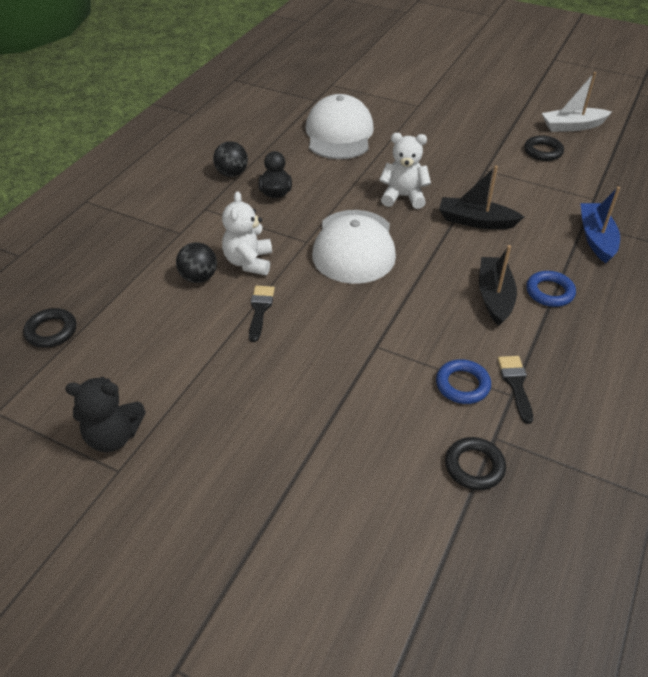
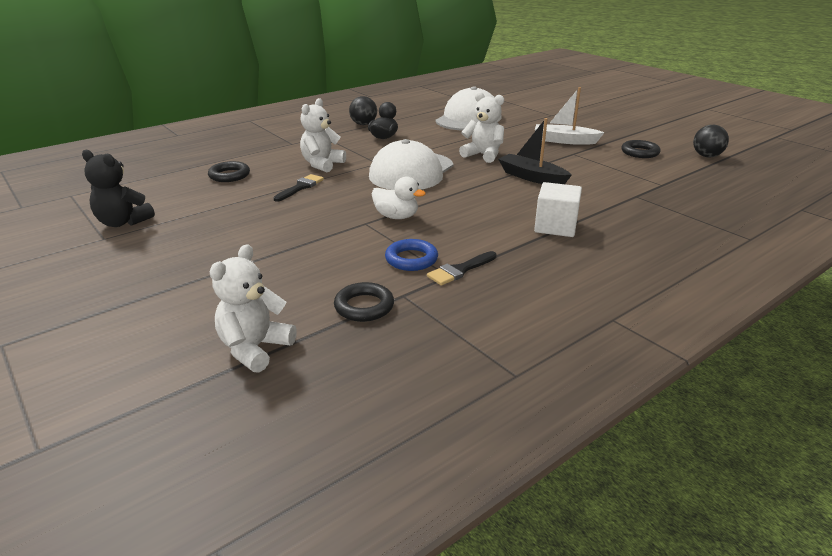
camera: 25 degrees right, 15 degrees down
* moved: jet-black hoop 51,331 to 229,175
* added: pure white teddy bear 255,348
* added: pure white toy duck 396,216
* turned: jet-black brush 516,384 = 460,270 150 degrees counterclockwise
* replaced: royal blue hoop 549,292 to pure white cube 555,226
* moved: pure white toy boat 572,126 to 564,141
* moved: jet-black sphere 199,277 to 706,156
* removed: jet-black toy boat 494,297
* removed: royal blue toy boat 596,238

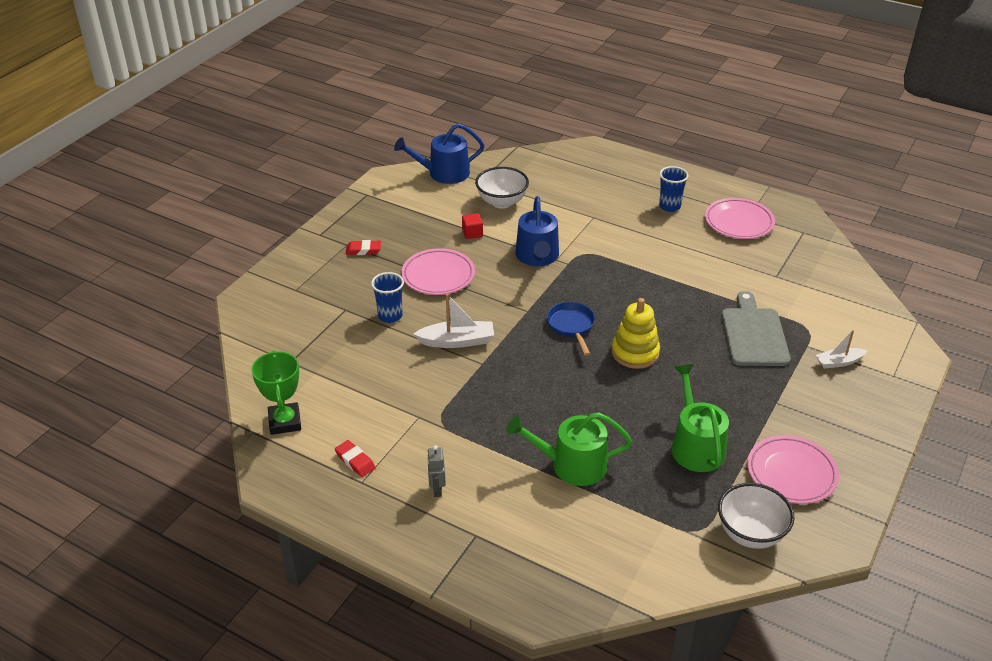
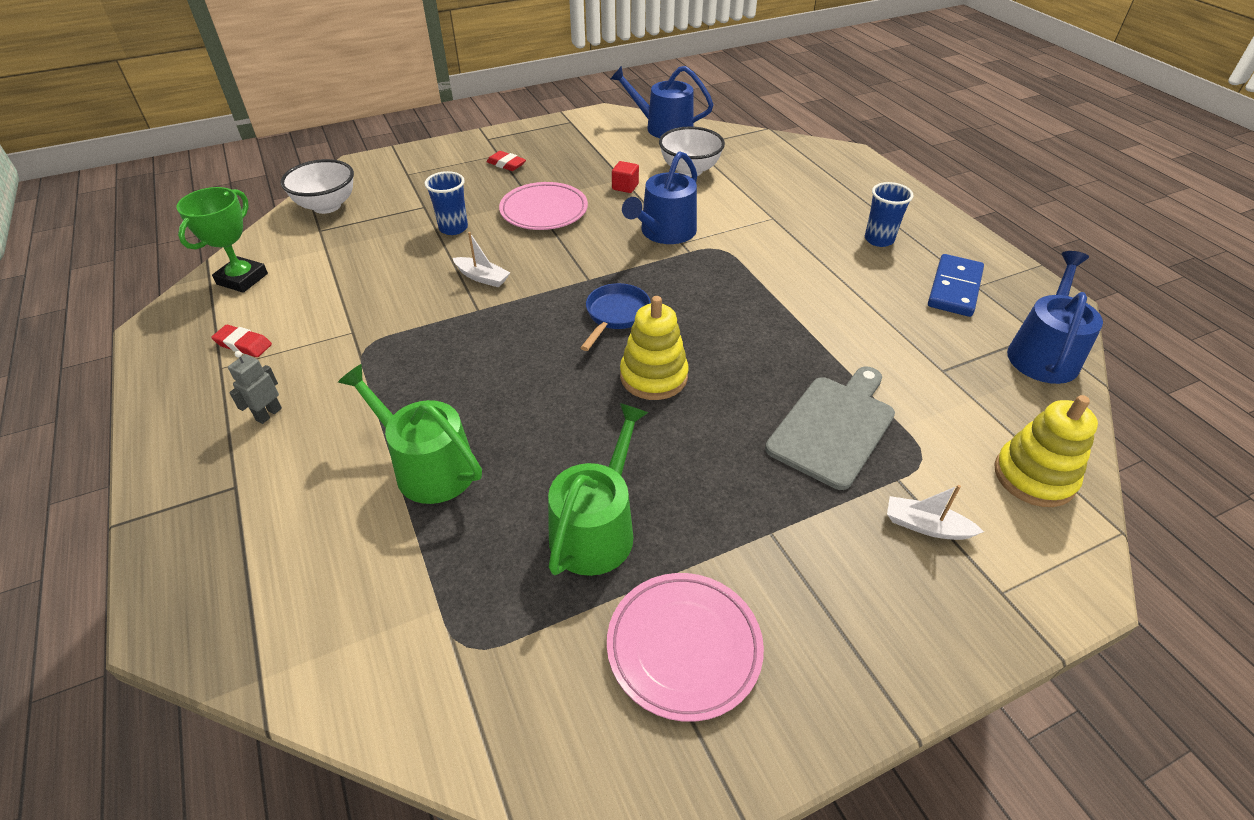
camera: 35 degrees right, 5 degrees up
* turned: scarlet gum eraser 355,461 = 243,344 60 degrees counterclockwise
* moved: pure white serving bowl 750,533 to 327,206
* resized: pure white toy boat 457,341 = 482,277 x0.66
* replaced: rose-pink dinner plate 739,222 to royal blue domino piece 954,288
* added: bright yellow stacking rings 1034,477
* added: royal blue watering can 1043,353

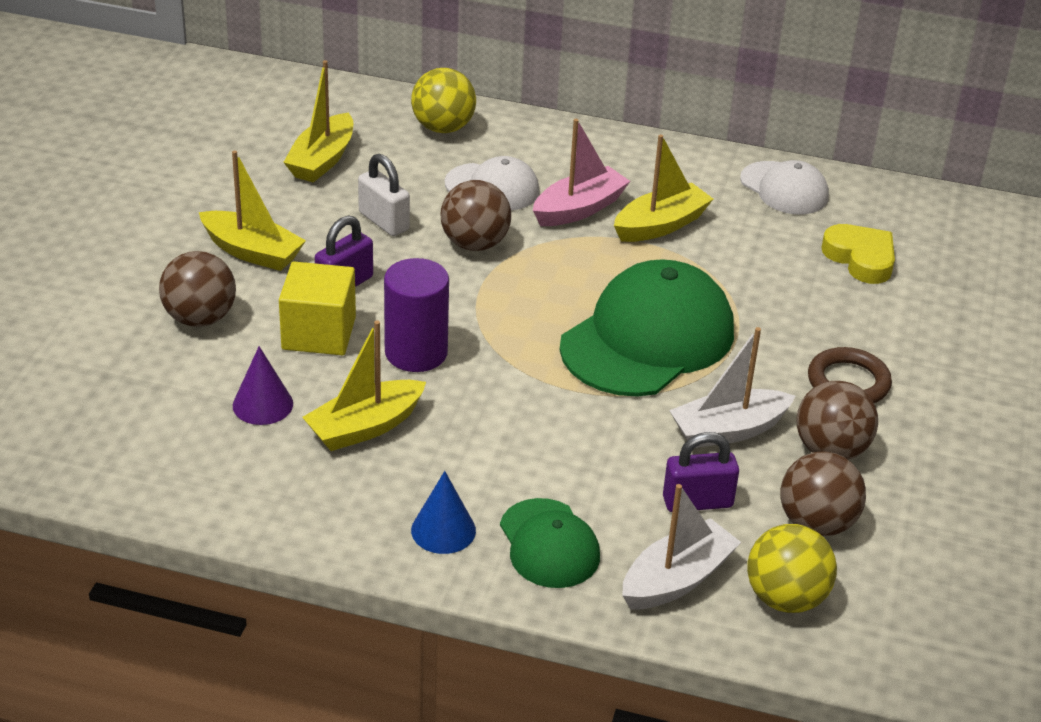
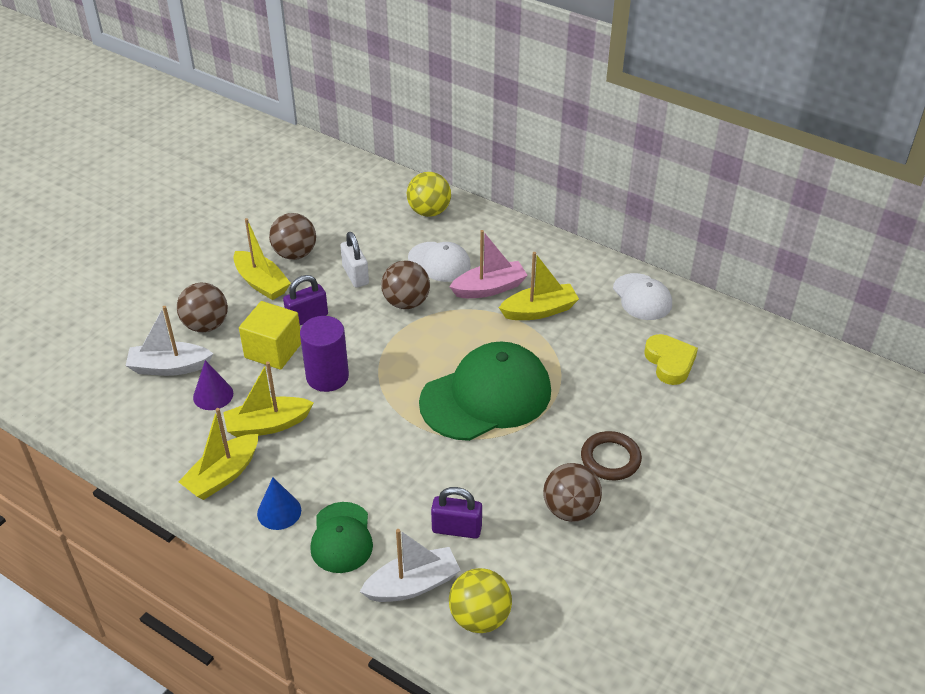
camera: 20 degrees right, 5 degrees up
* moved: pure white toy boat 728,430 to 169,367
* moved: bright yellow toy boat 322,160 to 223,475
* moved: brown sphere 816,523 to 295,254

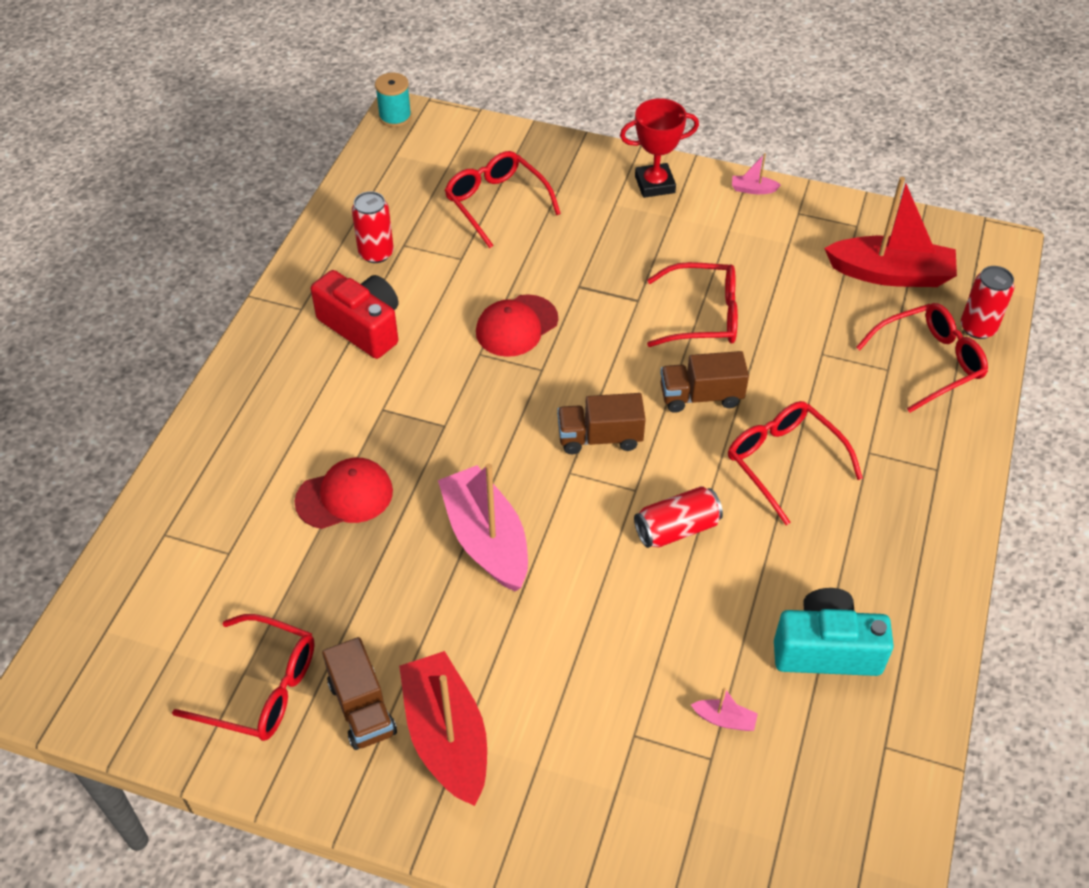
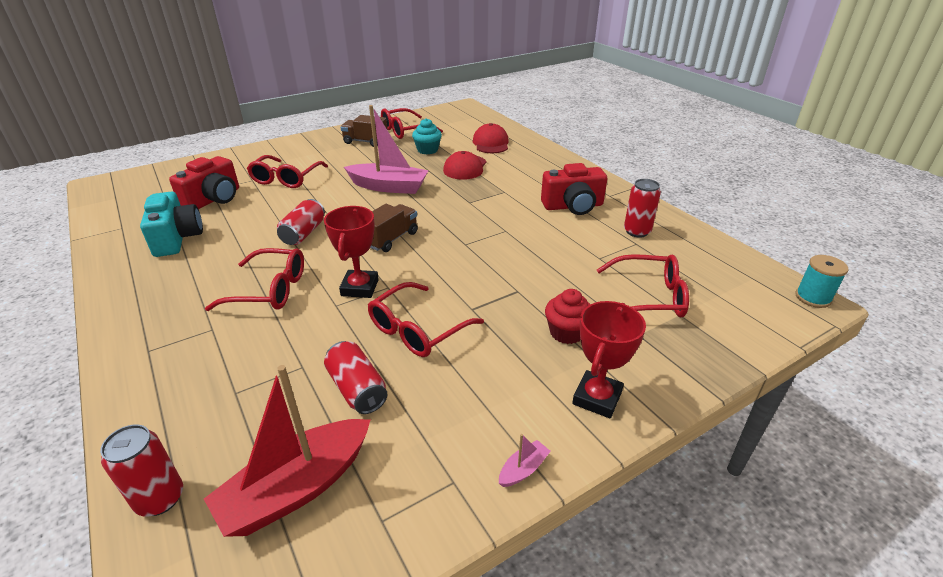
camera: 130 degrees right, 15 degrees down
* turned: teal compact camera 826,649 = 177,238 60 degrees counterclockwise
* replaced: rose-pink toy boat 724,719 to scarlet compact camera 214,199
* moved: scarlet spectacles 929,362 to 286,179
* replaced: brown toy truck 701,396 to scarlet trophy 360,288
* added: scarlet tin 357,389
* added: teal cupcake 427,150
* moved: scarlet cap 516,326 to 491,143
* added: scarlet cupcake 566,332
* removed: scarlet toy boat 447,737

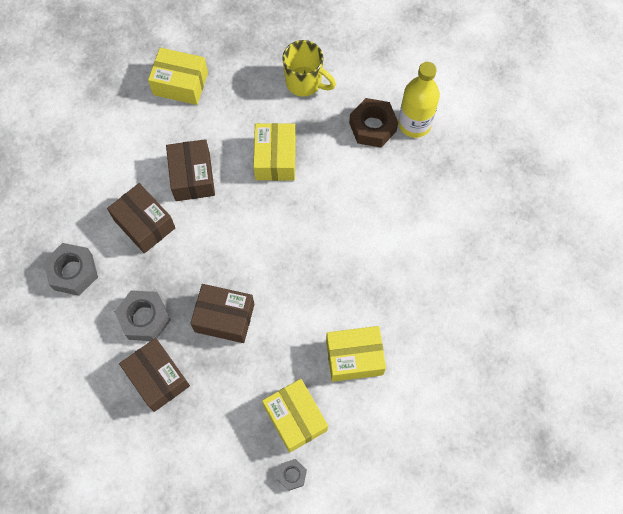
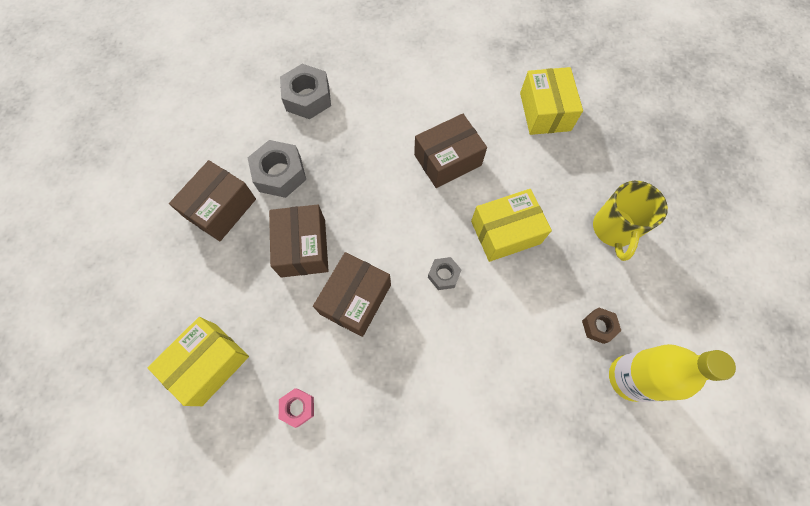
camera: 70 degrees right, 0 degrees up
* replaced: bright yellow box 354,357 to rose-pink hex nut 298,407
* moved: brown box 144,224 to 355,299
* moved: ash-grey hex nut 292,475 to 443,275
* resized: brown hex nut 372,127 = 598,326 x0.55

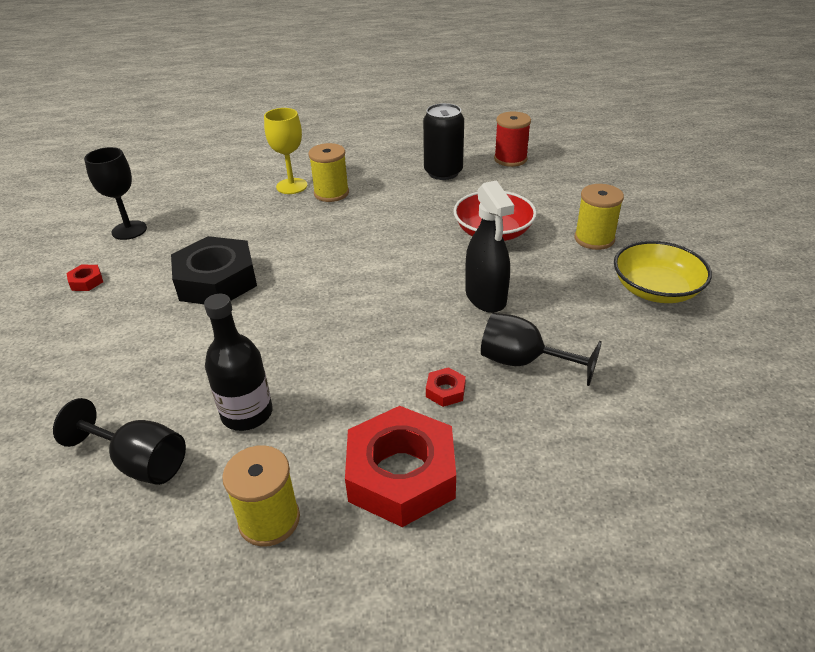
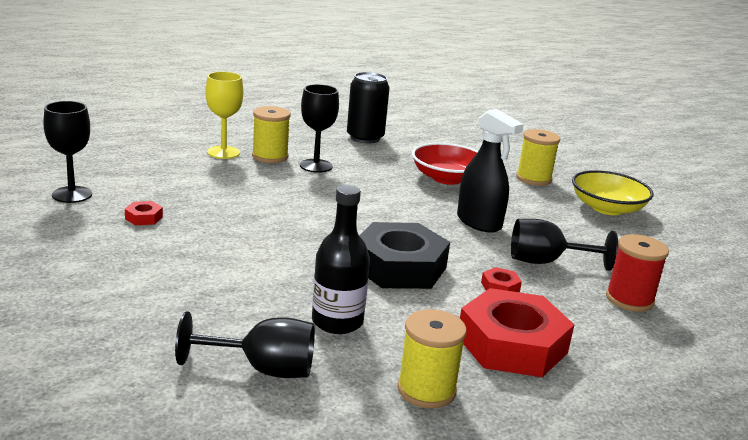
camera: 25 degrees left, 15 degrees down
* moved: scarlet hex nut 86,281 to 144,218
* added: jet-black chalice 316,166
* moved: jet-black hex nut 216,280 to 399,267
* moved: scarlet spool 510,159 to 629,299

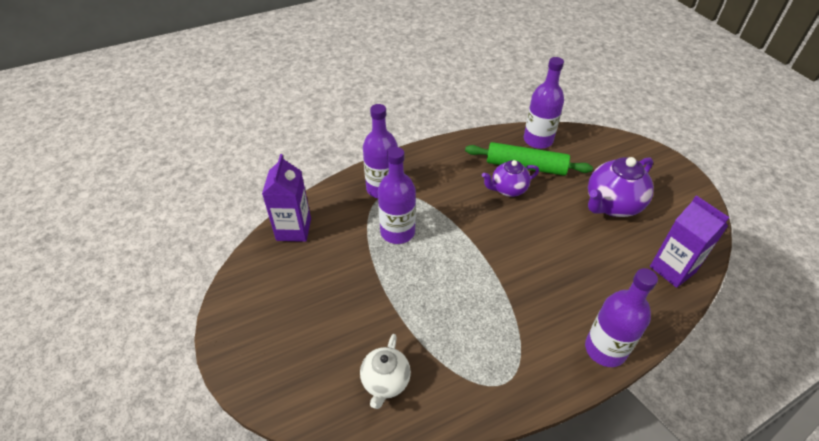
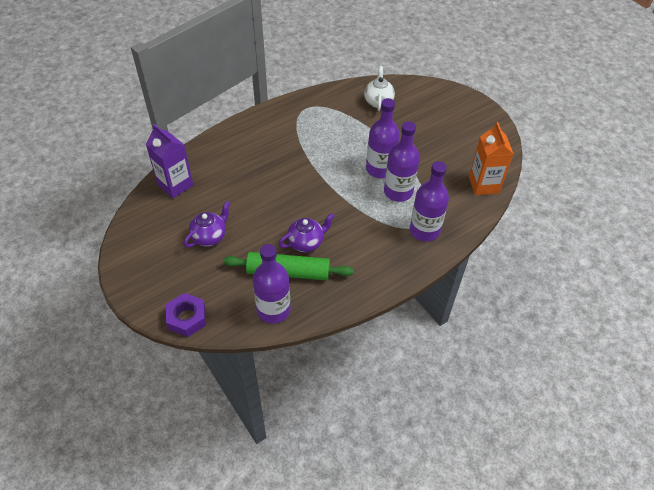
camera: 170 degrees right, 5 degrees up
* added: violet hex nut 187,318
* resized: violet china teapot 612,205 = 210,236 x0.64
* moved: violet drink bottle 605,349 to 380,169
* recoloured: violet milk carton 293,229 to bright orange milk carton 483,185

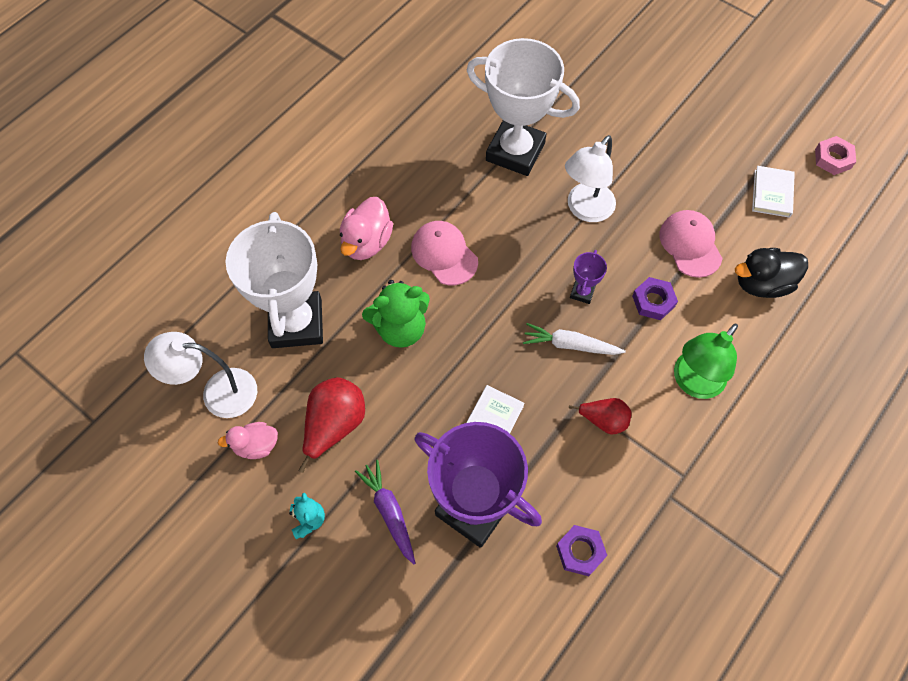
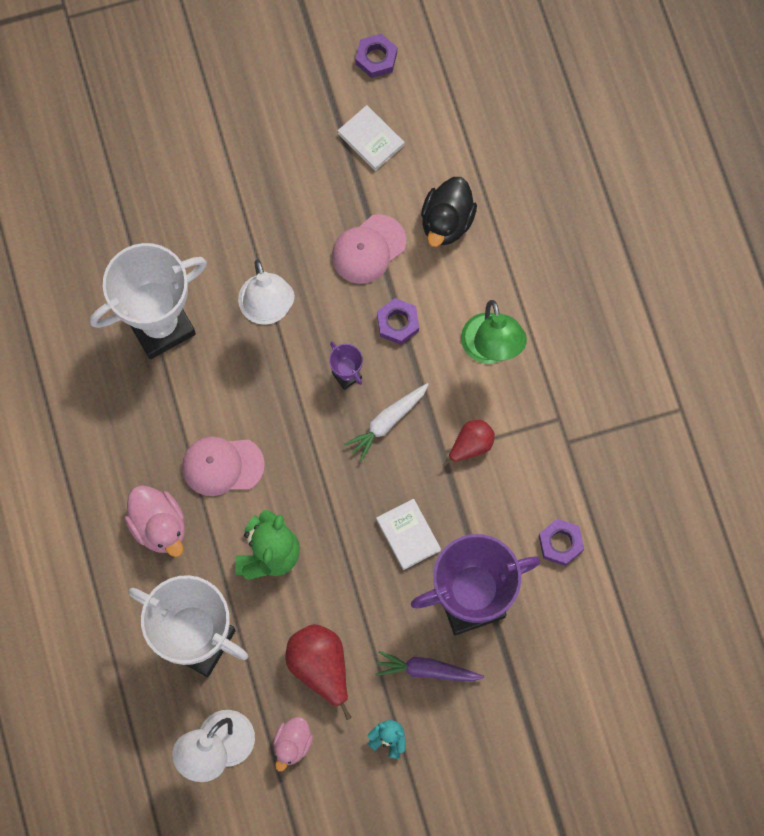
camera: 55 degrees left, 10 degrees up
* turned: rose-pink cap 690,245 = 368,249 60 degrees counterclockwise
* recoloured: rose-pink hex nut 833,159 to violet hex nut 376,58

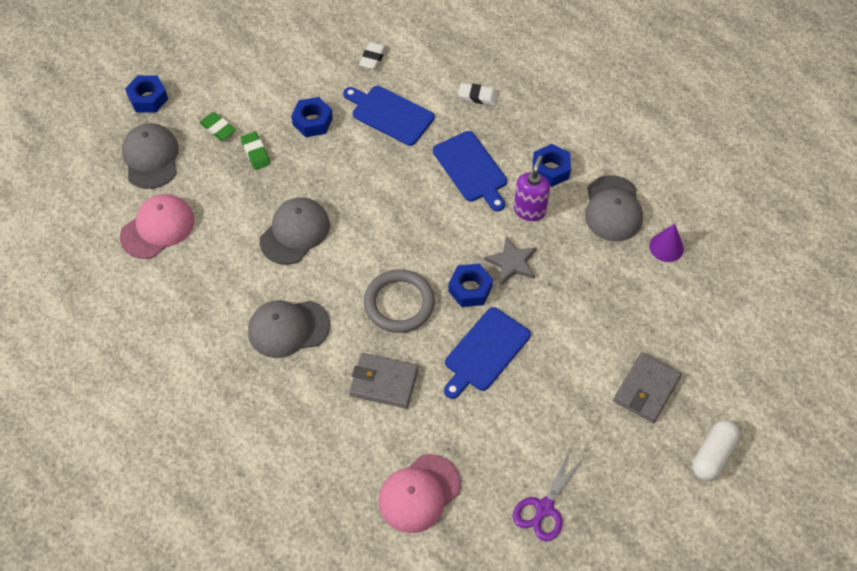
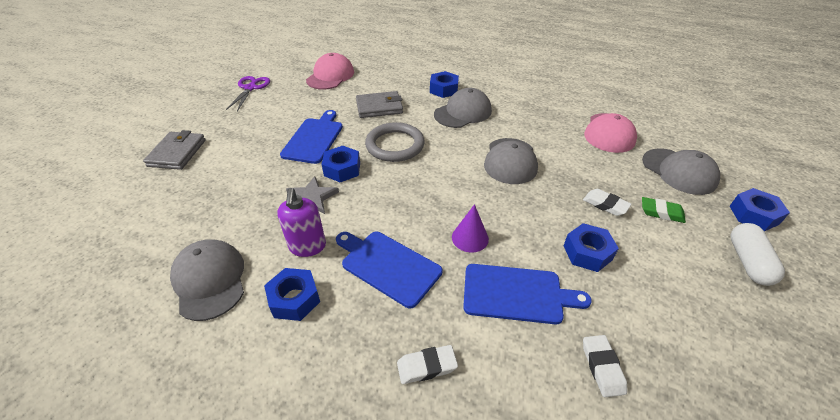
camera: 155 degrees right, 15 degrees down
* added: royal blue hex nut 444,89
* moved: violet cone 666,247 to 470,238
* recoloured: emerald gum eraser 255,153 to pure white gum eraser 605,205
* moved: pure white capsule 713,455 to 748,262

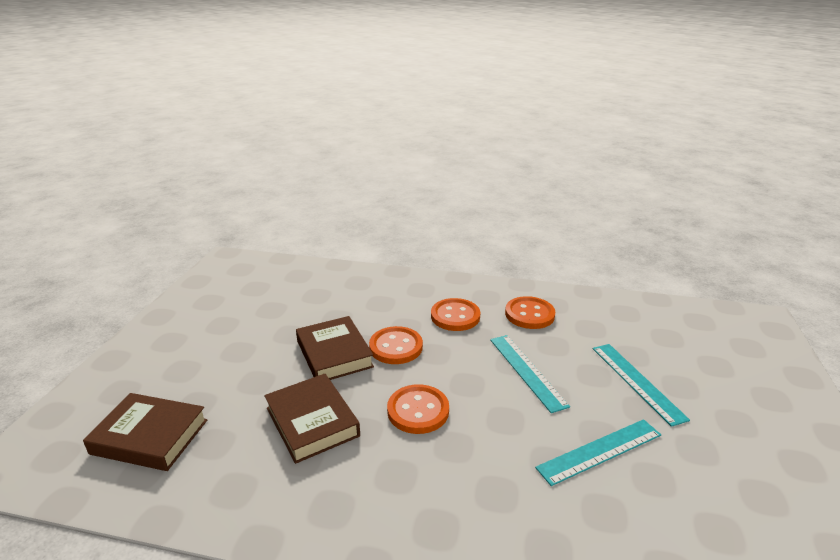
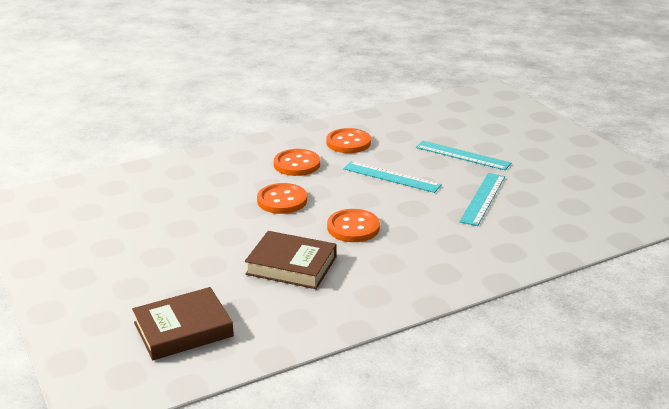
camera: 40 degrees left, 0 degrees up
* removed: brown hardback 334,354

